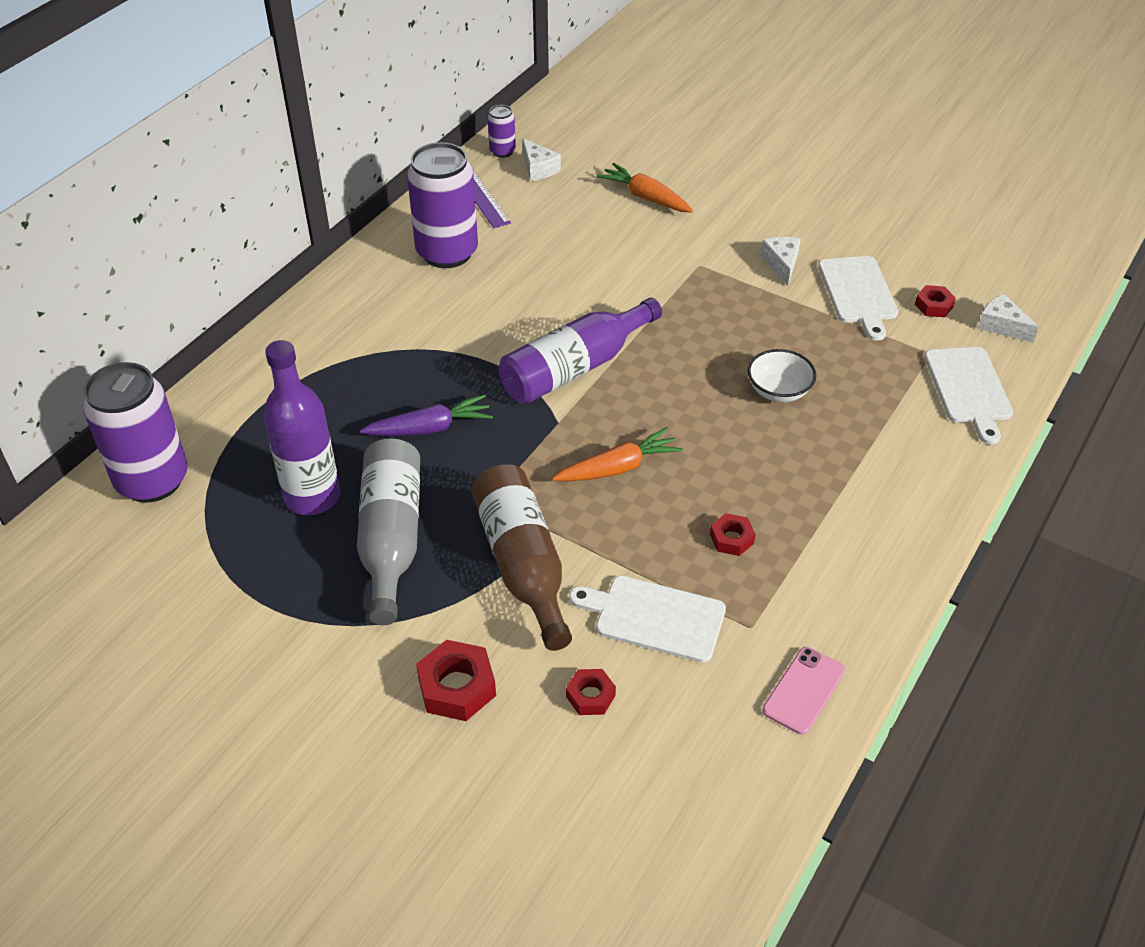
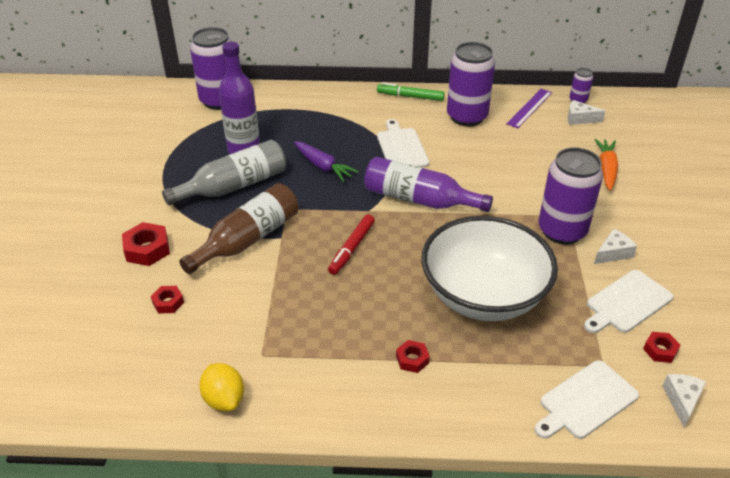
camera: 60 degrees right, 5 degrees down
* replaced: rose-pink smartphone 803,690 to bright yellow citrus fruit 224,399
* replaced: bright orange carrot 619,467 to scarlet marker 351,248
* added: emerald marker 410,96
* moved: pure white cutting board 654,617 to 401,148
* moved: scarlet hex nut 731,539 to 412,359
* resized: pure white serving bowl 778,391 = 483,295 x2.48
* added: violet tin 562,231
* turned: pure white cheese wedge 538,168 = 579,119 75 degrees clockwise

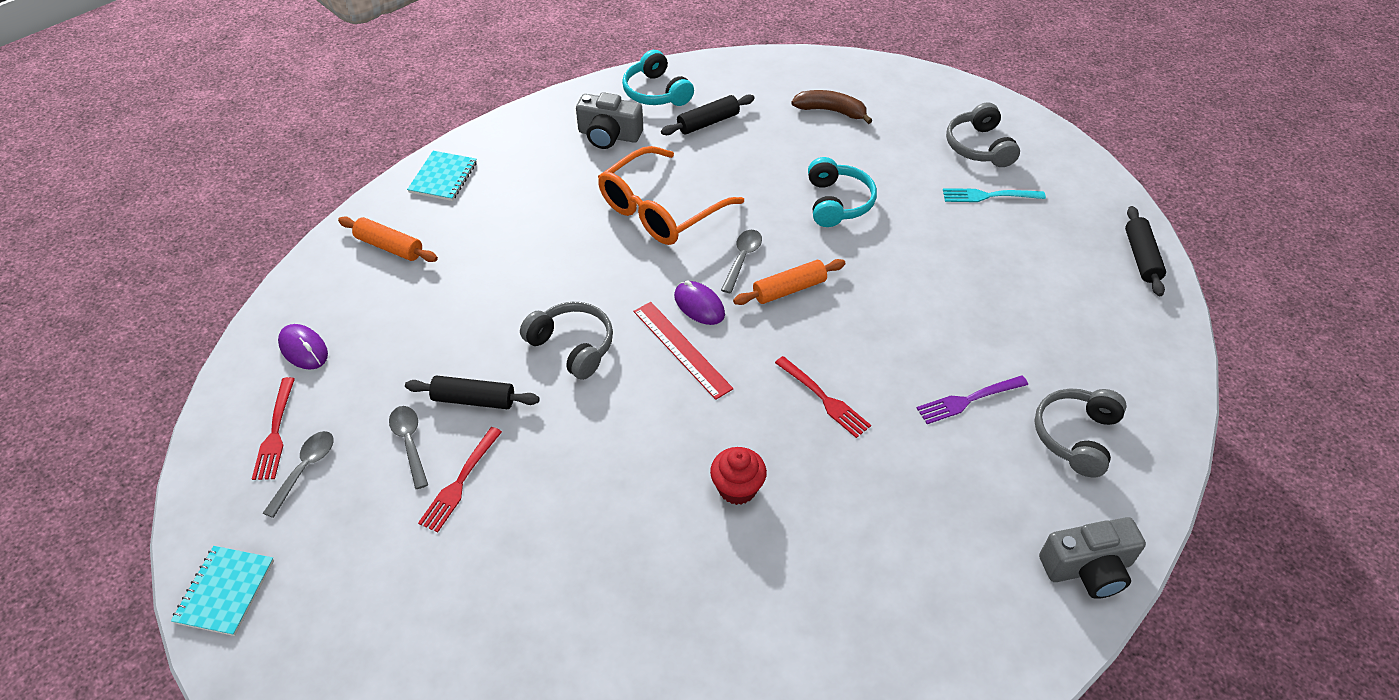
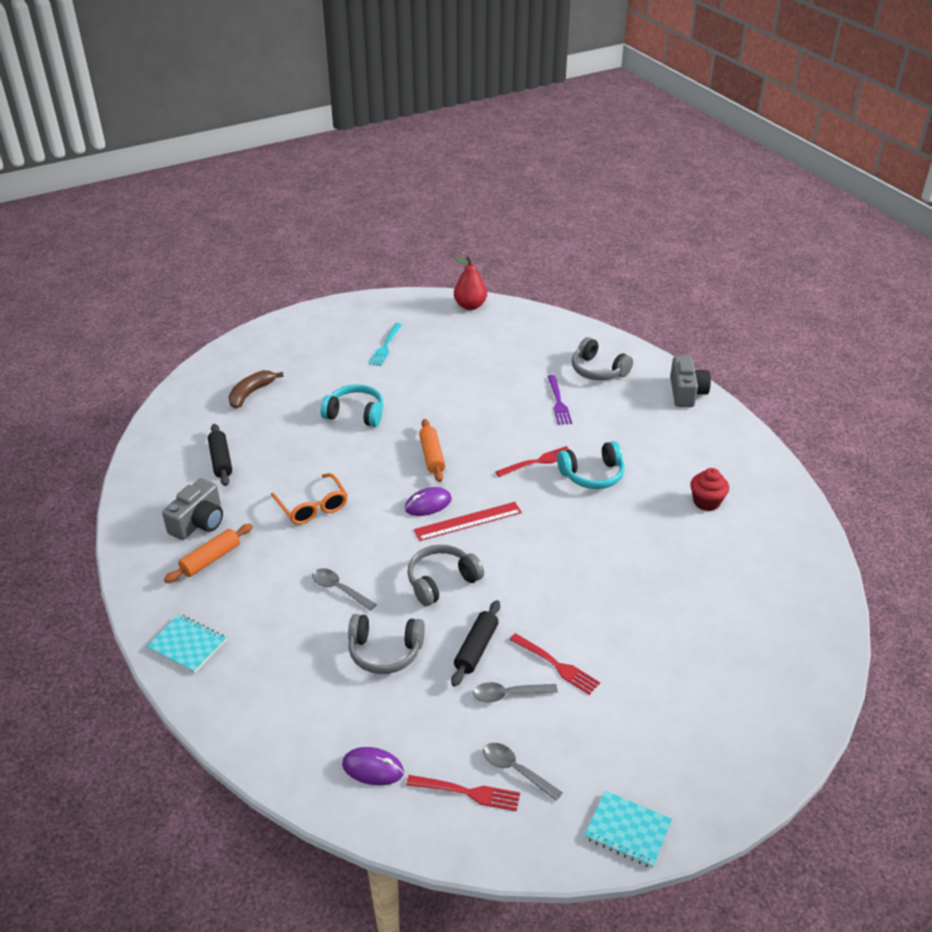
camera: 75 degrees left, 10 degrees down
* moved: bright orange rolling pin 389,247 to 210,559
* resized: bright orange spectacles 660,210 = 312,507 x0.65
* moved: ash-grey teaspoon 742,259 to 339,589
* turned: violet PC mouse 303,349 = 373,768 45 degrees clockwise
* moved: ash-grey over-ear headphones 979,147 to 385,651
* replaced: jet-black rolling pin 1141,257 to scarlet toy pear 470,306
* moved: teal over-ear headphones 656,92 to 592,475
* moved: scarlet cupcake 737,488 to 706,502

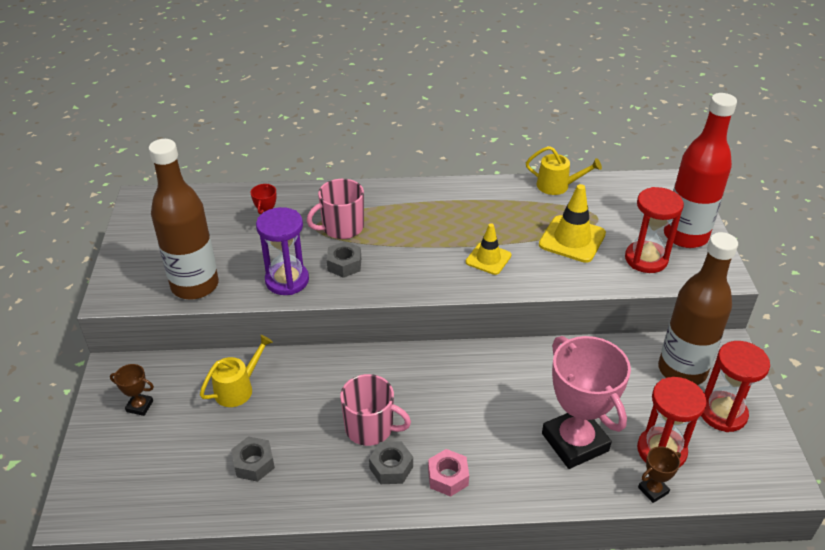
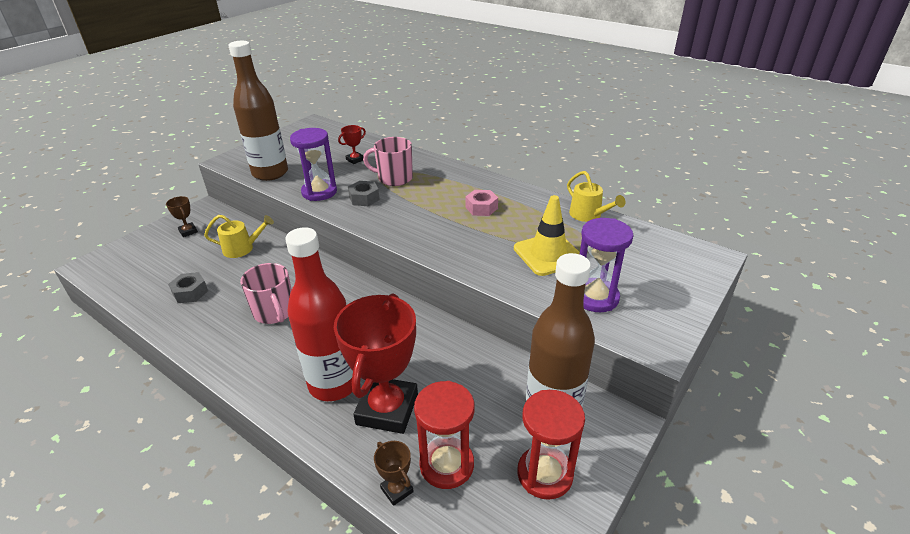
camera: 40 degrees right, 5 degrees down
* moved: scarlet drink bottle 685,236 to 334,384
* recoloured: rose-pink trophy 575,442 to scarlet trophy 387,409
* turned: brown trophy 653,490 = 397,490 45 degrees clockwise
* moved: rose-pink hex nut 448,477 to 481,208
* recoloured: scarlet sandglass 646,259 to violet sandglass 595,297
* removed: ash-grey hex nut 391,467
* removed: bright yellow safety cone 488,259

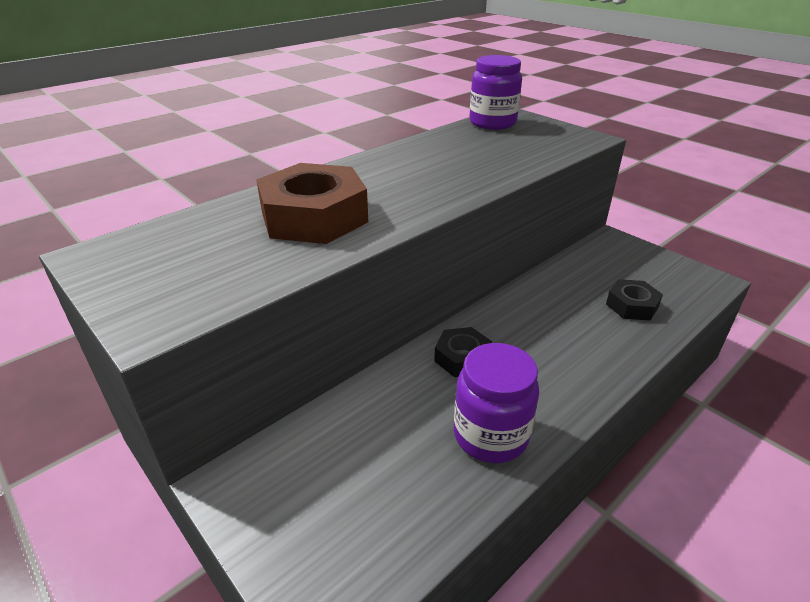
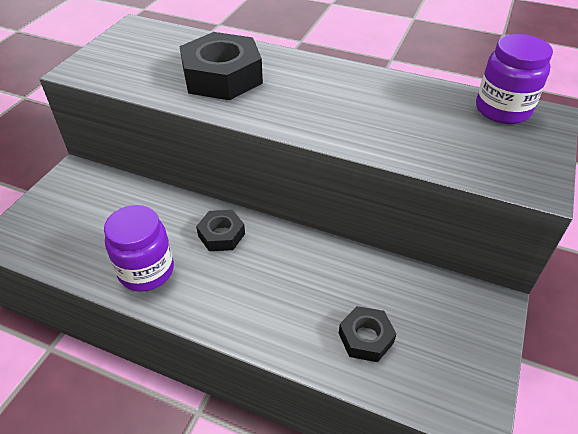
camera: 65 degrees right, 10 degrees up
* recoloured: brown hex nut 314,217 to jet-black hex nut 222,77

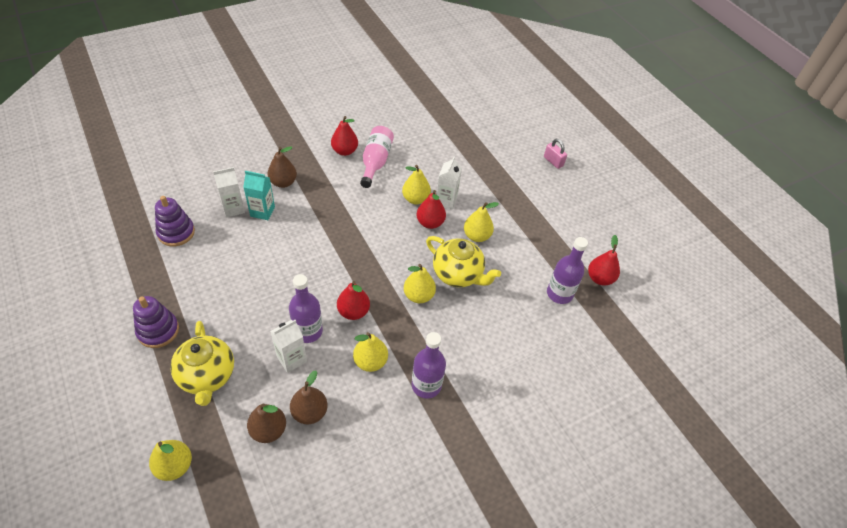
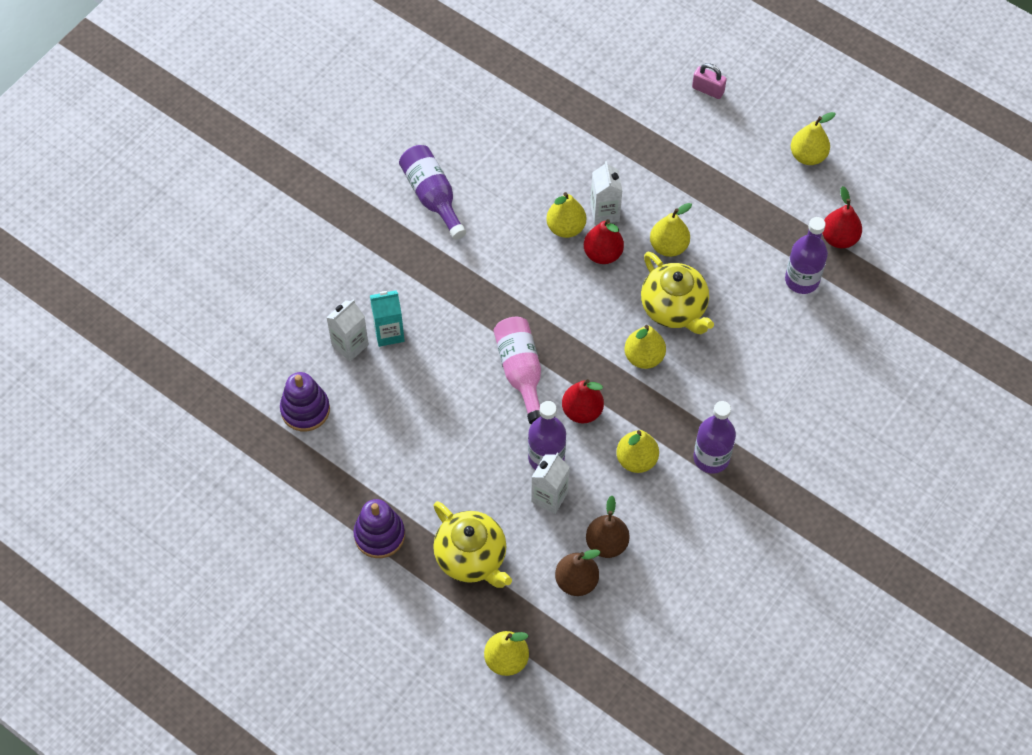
camera: 20 degrees left, 10 degrees up
* replaced: scarlet toy pear 344,151 to violet drink bottle 432,196
* moved: rose-pink drink bottle 375,162 to 520,371
* turned: bright yellow china teapot 458,274 = 674,309 45 degrees clockwise
* added: bright yellow toy pear 808,156
* removed: brown toy pear 283,182

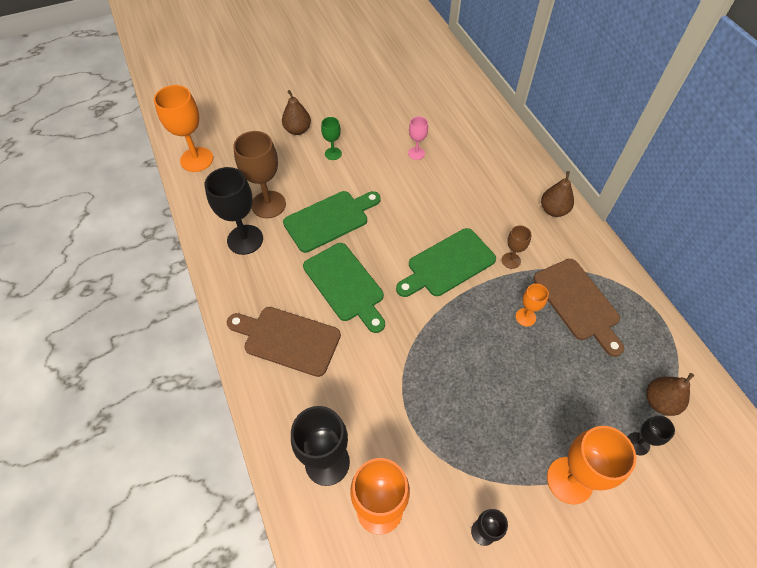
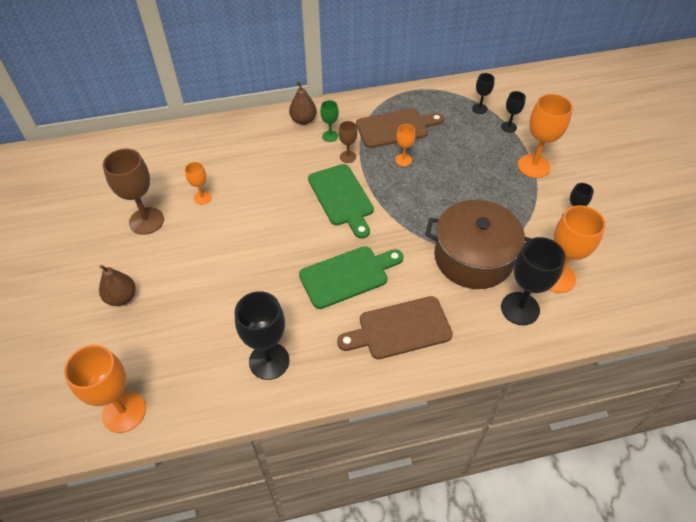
camera: 80 degrees left, 5 degrees down
* moved: brown chalice 268,204 to 146,221
* recoloured: rose-pink chalice 416,153 to bright orange chalice 202,198
* moved: emerald chalice 333,153 to 330,136
* turned: brown cutting board 288,339 = 400,328 45 degrees clockwise
* added: brown stockpot 473,257
* replaced: brown toy pear 659,401 to jet-black chalice 479,108
* removed: emerald cutting board 330,220

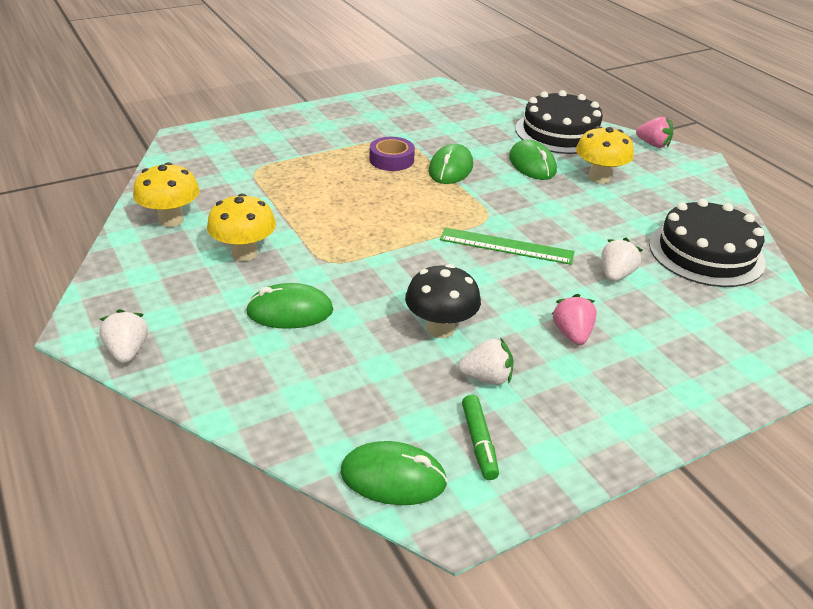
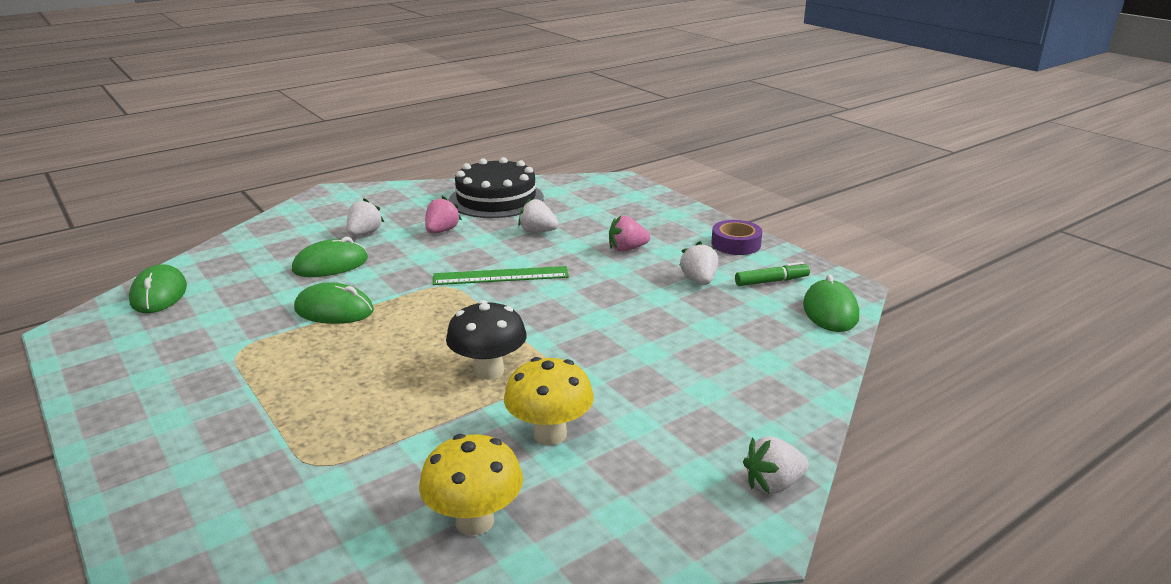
camera: 95 degrees left, 10 degrees down
* moved: emerald PC mouse 290,311 to 159,294
* replaced: bright yellow mushroom 599,178 to pure white toy strawberry 364,233
* moved: rose-pink toy strawberry 653,144 to 442,231
* turned: emerald ruler 506,246 = 501,276 75 degrees clockwise
* moved: jet-black mushroom 440,329 to 489,371
* moved: violet tape 391,160 to 736,244
* removed: jet-black gateau 560,132

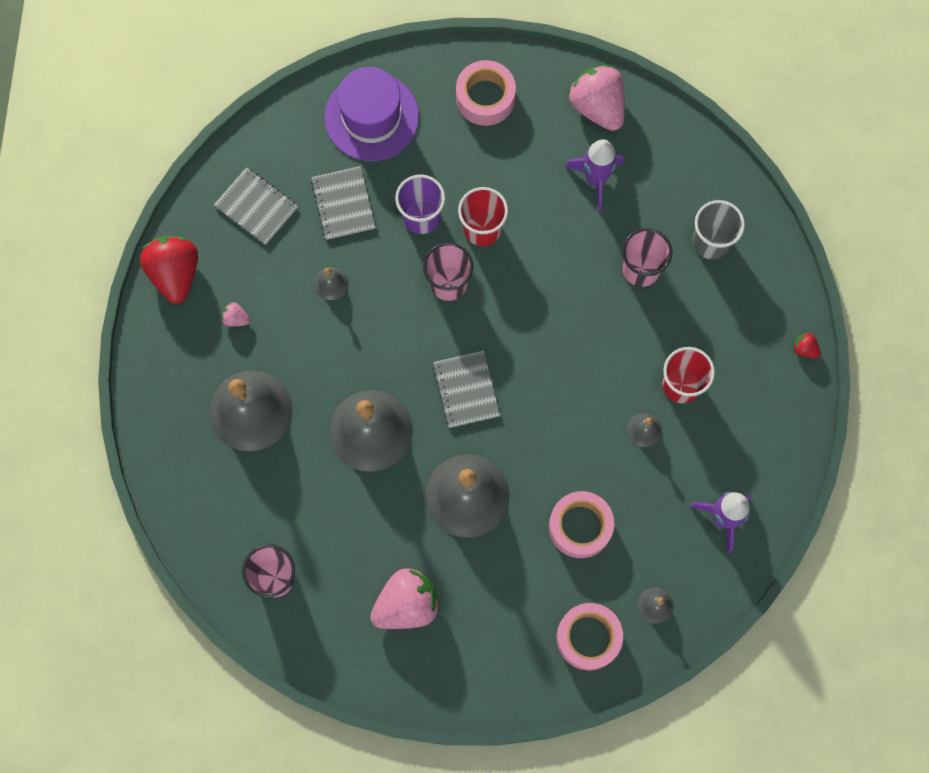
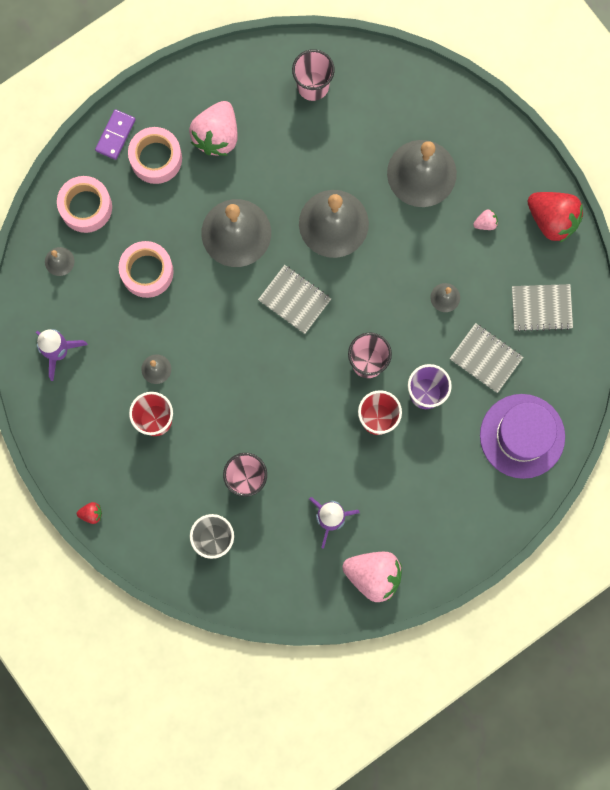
camera: 140 degrees right, 5 degrees up
* added: violet domino piece 115,135
* moved: rose-pink tape 485,98 to 156,158

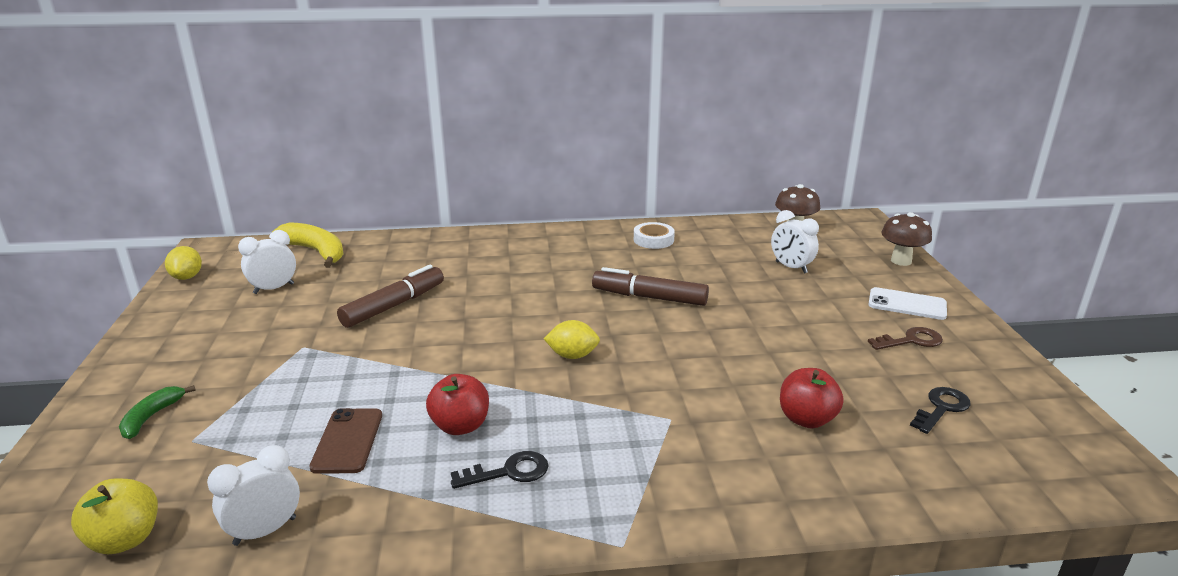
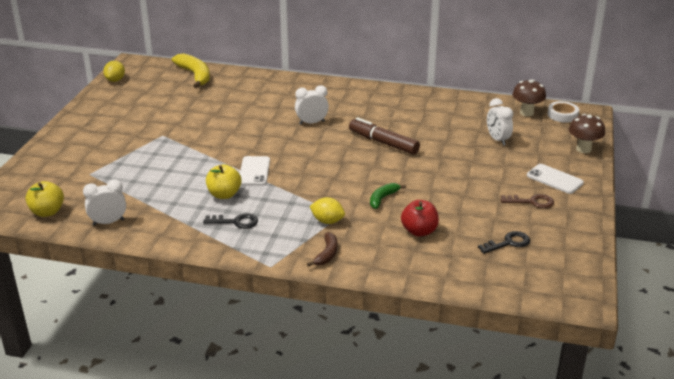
camera: 20 degrees right, 5 degrees up
* recoloured: scarlet apple 460,426 to bright yellow apple 224,194
* added: pure white smartphone 254,171
* moved: pure white alarm clock 274,288 to 311,123
* added: brown banana fruit 327,254
* moved: bright yellow citrus fruit 572,355 to 327,221
* moved: emerald banana fruit 151,417 to 382,199
* moved: pure white tape 653,240 to 562,115
* removed: brown smartphone 348,441
* removed: brown marker 394,306

